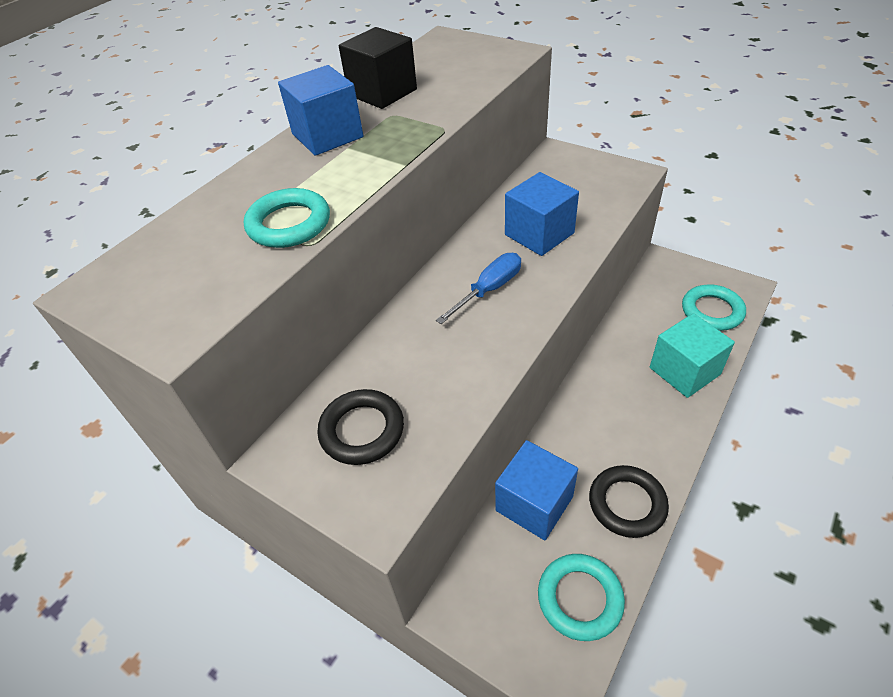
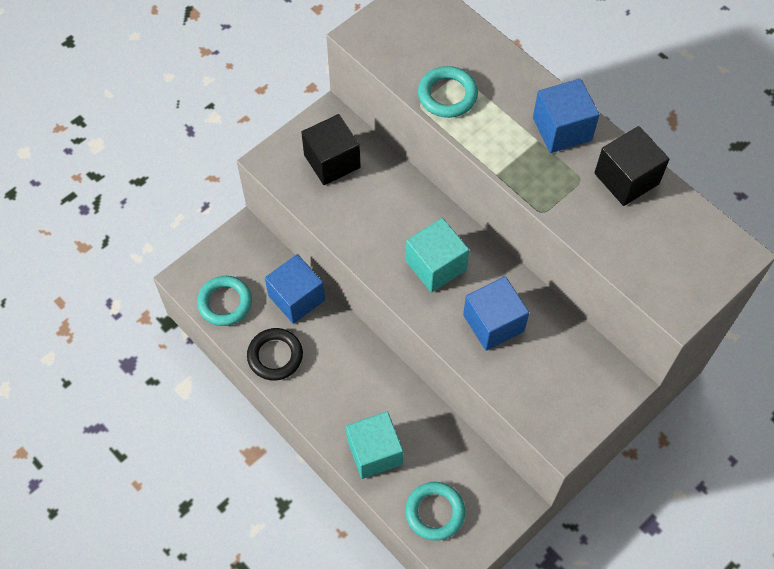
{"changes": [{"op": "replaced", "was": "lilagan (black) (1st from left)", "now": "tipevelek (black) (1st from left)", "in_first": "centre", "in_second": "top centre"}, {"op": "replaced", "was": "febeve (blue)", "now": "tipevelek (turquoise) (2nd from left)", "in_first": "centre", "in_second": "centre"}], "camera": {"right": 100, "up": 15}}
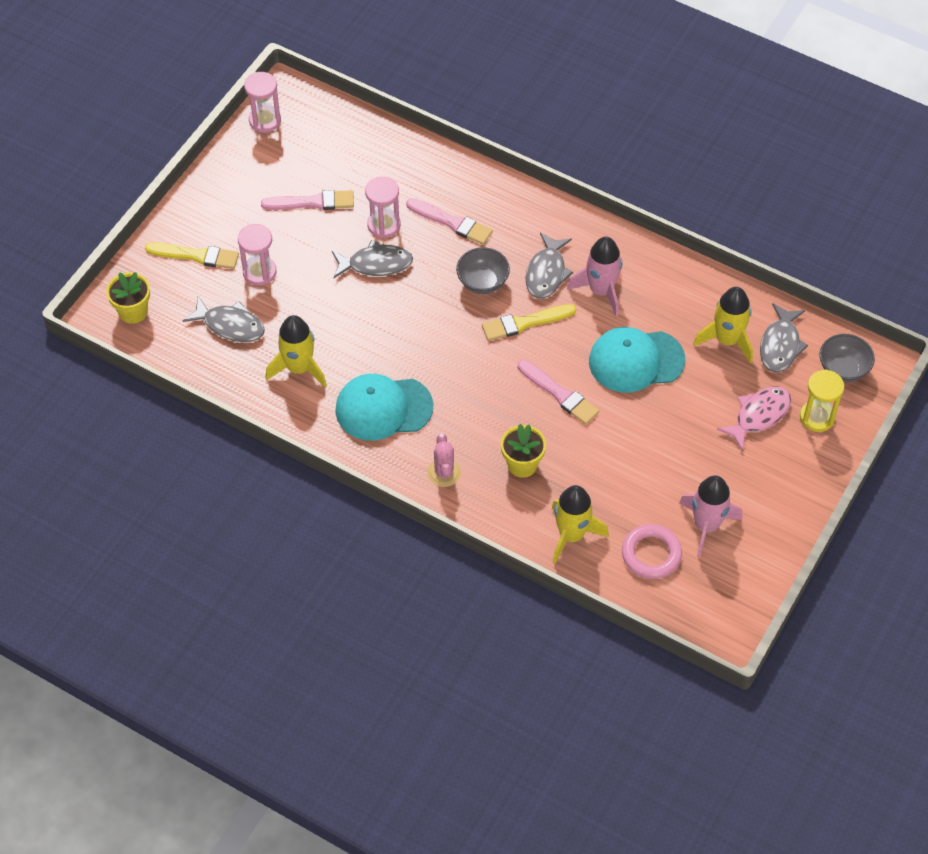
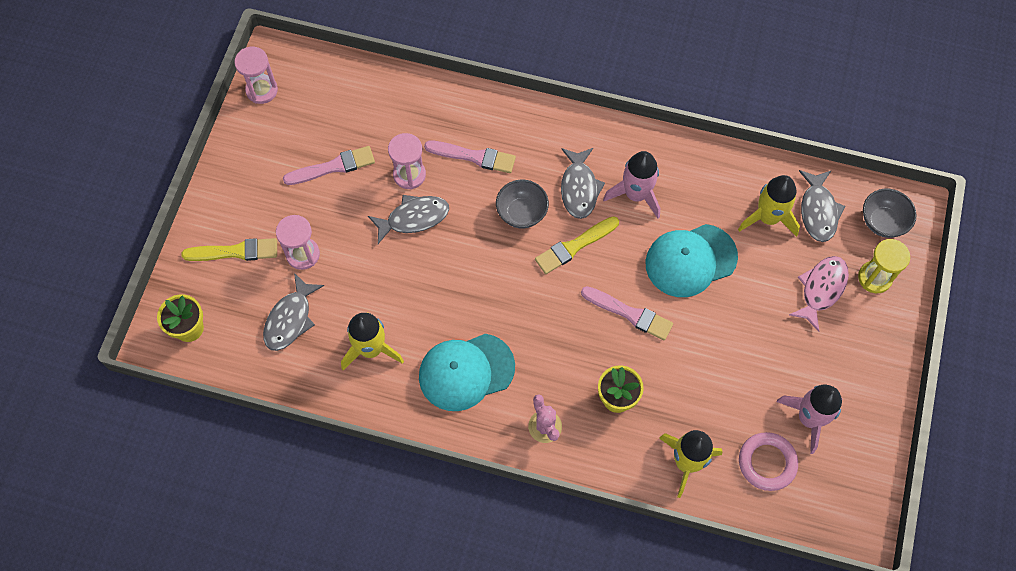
{"changes": [{"op": "turned", "was": "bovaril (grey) (1st from left)", "in_first": "middle left", "in_second": "middle left", "clockwise": 105}], "camera": {"right": -15, "up": 10}}
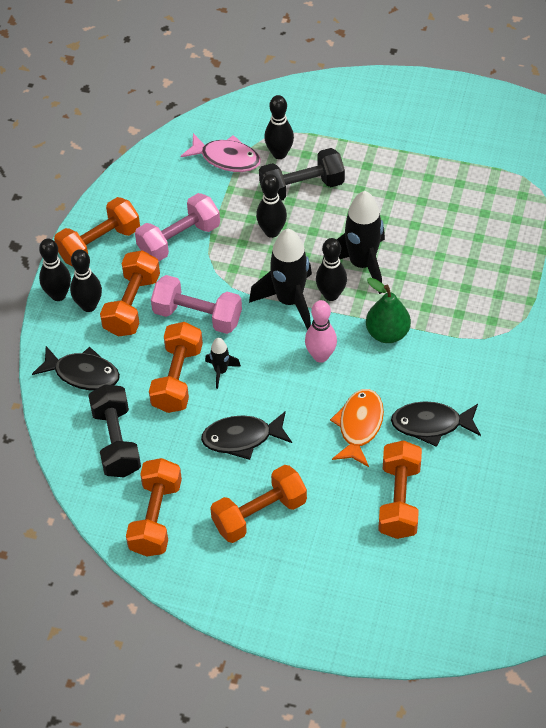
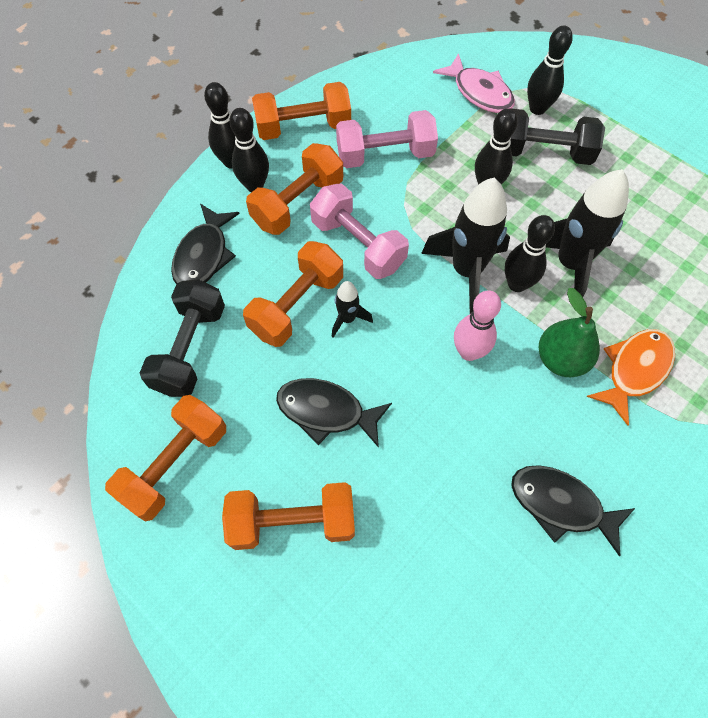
{"changes": [{"op": "removed", "was": "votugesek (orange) (6th from left)", "in_first": "bottom right"}, {"op": "moved", "was": "bovaril (orange)", "in_first": "centre", "in_second": "middle right"}, {"op": "turned", "was": "bovaril (black) (1st from left)", "in_first": "middle left", "in_second": "middle left", "clockwise": 60}], "camera": {"right": 25, "up": 10}}
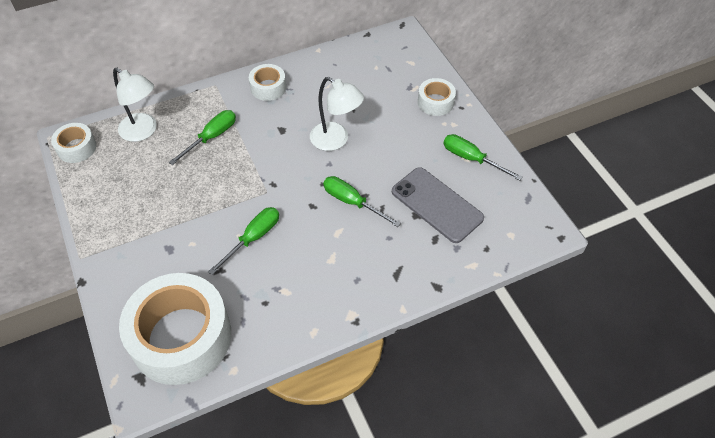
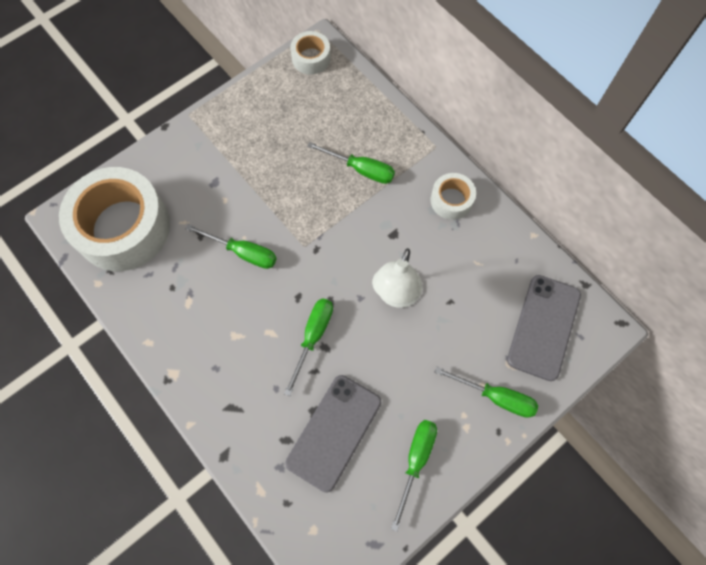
{"changes": [{"op": "removed", "was": "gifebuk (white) (1st from left)", "in_first": "top left"}, {"op": "added", "now": "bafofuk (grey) (2nd from left)", "in_second": "middle right"}, {"op": "replaced", "was": "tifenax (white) (4th from left)", "now": "febeve (green) (5th from left)", "in_first": "top centre", "in_second": "bottom right"}], "camera": {"right": 75, "up": 15}}
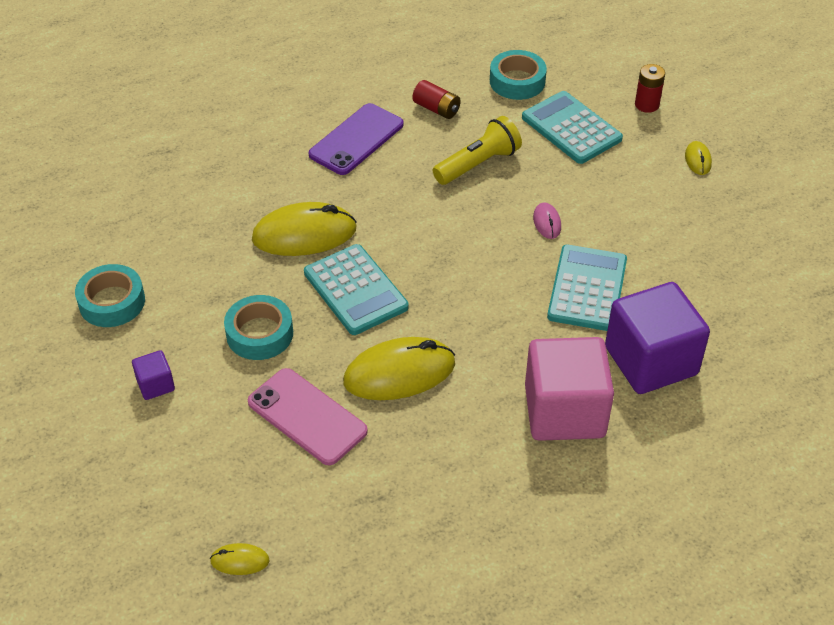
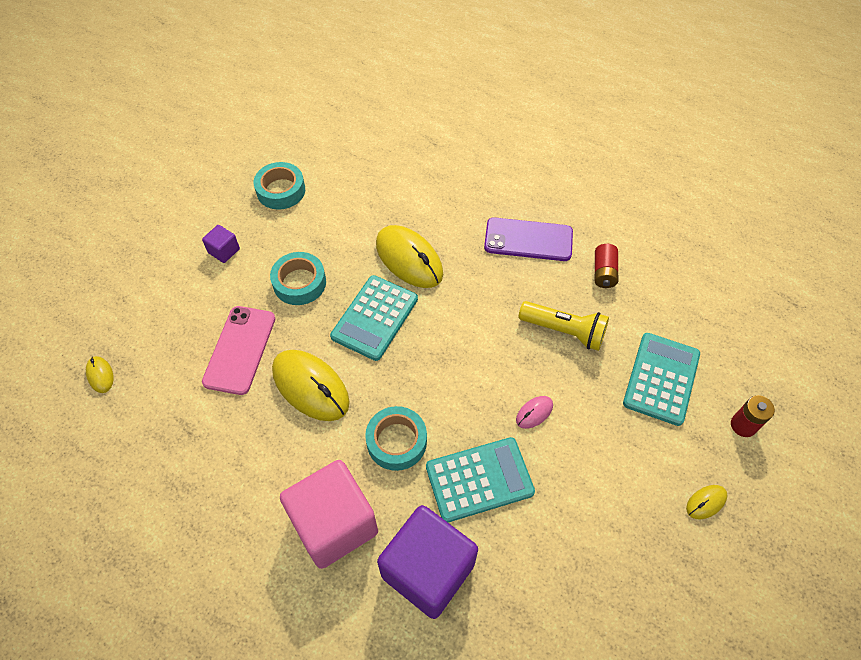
{"changes": [{"op": "moved", "was": "tifenax (turquoise) (3rd from left)", "in_first": "top centre", "in_second": "centre"}], "camera": {"right": 60, "up": 10}}
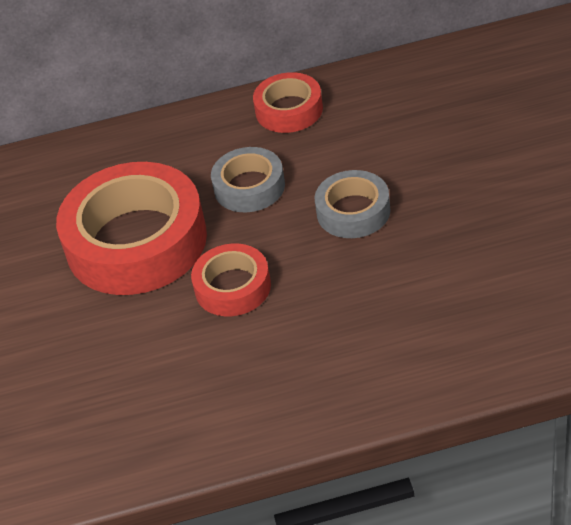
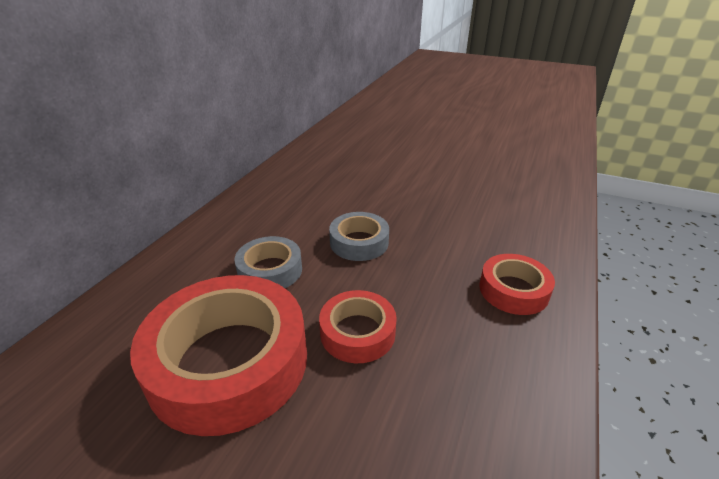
{"changes": [{"op": "moved", "was": "tifenax (red) (3rd from left)", "in_first": "top centre", "in_second": "middle right"}], "camera": {"right": -60, "up": -10}}
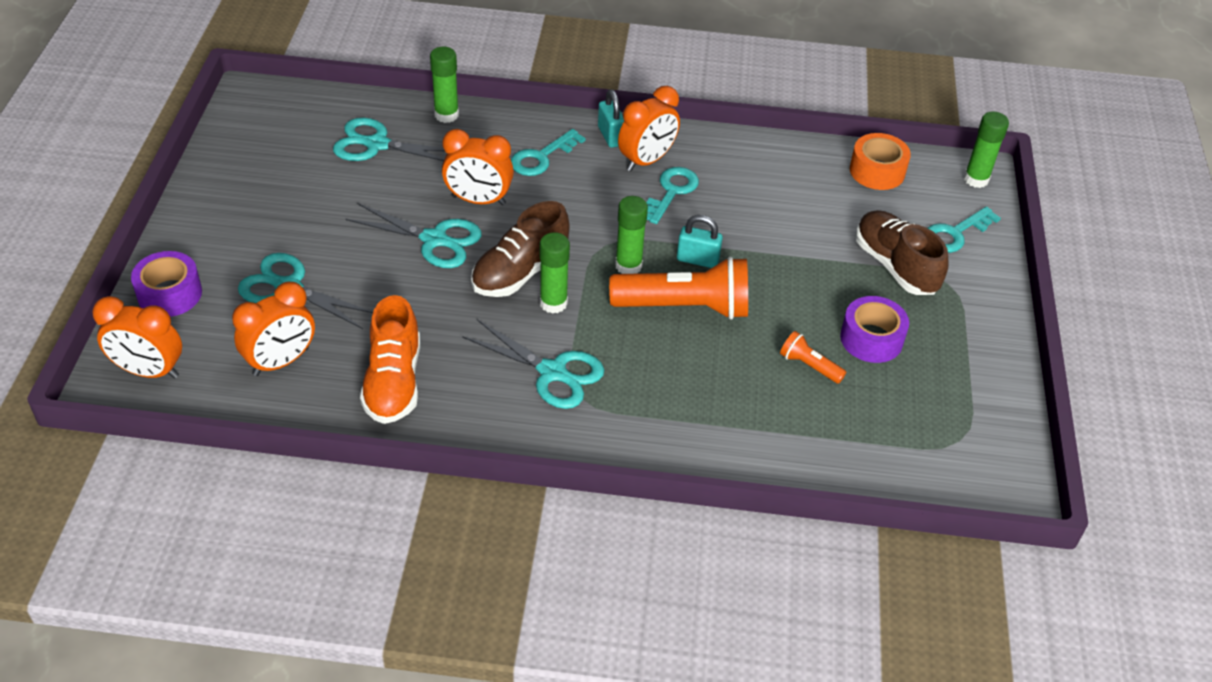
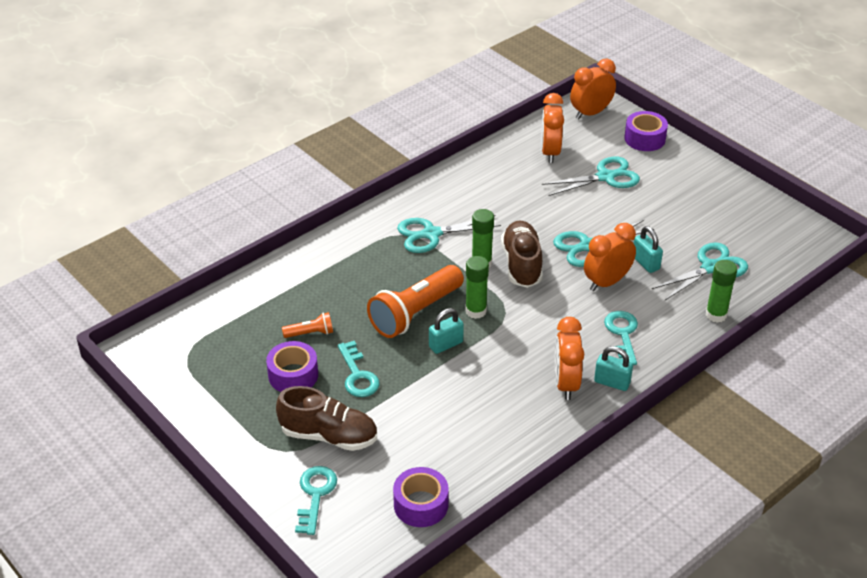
{"changes": [{"op": "removed", "was": "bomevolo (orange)", "in_first": "middle left"}, {"op": "removed", "was": "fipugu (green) (4th from left)", "in_first": "top right"}, {"op": "added", "now": "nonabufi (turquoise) (3rd from left)", "in_second": "middle right"}, {"op": "moved", "was": "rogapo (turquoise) (2nd from left)", "in_first": "top centre", "in_second": "centre"}, {"op": "recoloured", "was": "tifenax (orange)", "now": "tifenax (purple) (2nd from left)", "in_first": "top right", "in_second": "bottom centre"}], "camera": {"right": 135, "up": -5}}
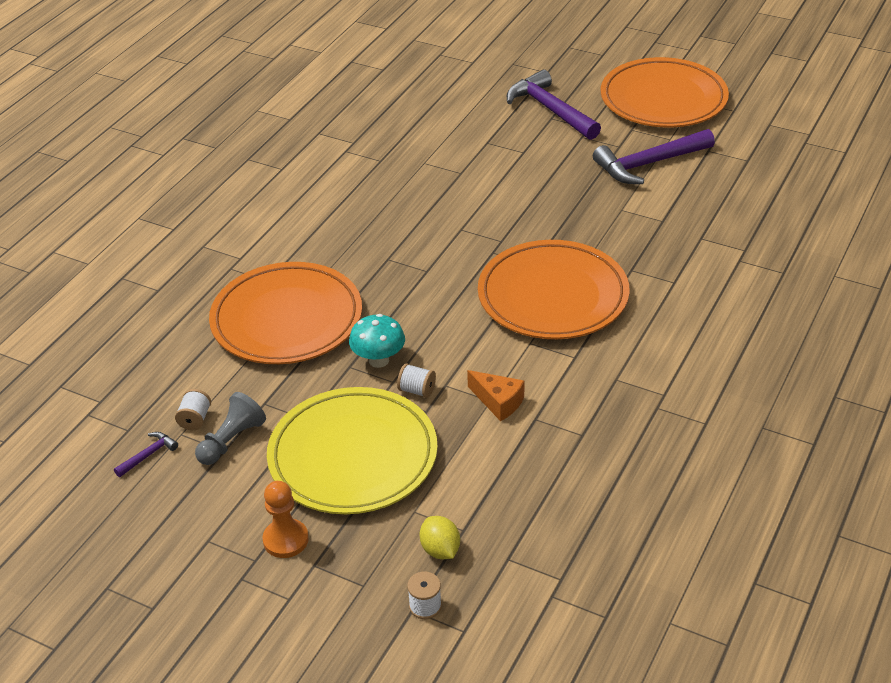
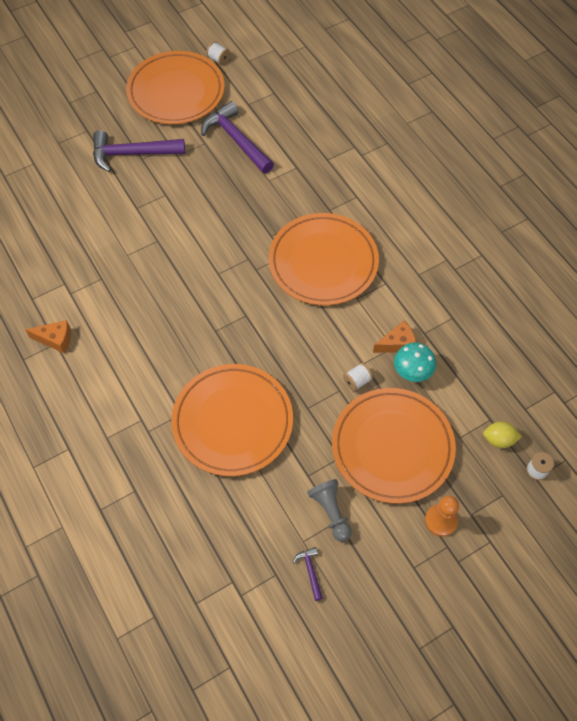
{"changes": [{"op": "added", "now": "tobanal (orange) (1st from left)", "in_second": "middle left"}, {"op": "moved", "was": "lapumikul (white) (1st from left)", "in_first": "middle left", "in_second": "top centre"}, {"op": "moved", "was": "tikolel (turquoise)", "in_first": "centre", "in_second": "middle right"}, {"op": "recoloured", "was": "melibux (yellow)", "now": "melibux (orange) (4th from left)", "in_first": "centre", "in_second": "middle right"}, {"op": "turned", "was": "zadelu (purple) (3rd from left in the first image)", "in_first": "top right", "in_second": "top centre", "clockwise": 135}], "camera": {"right": -60, "up": 20}}
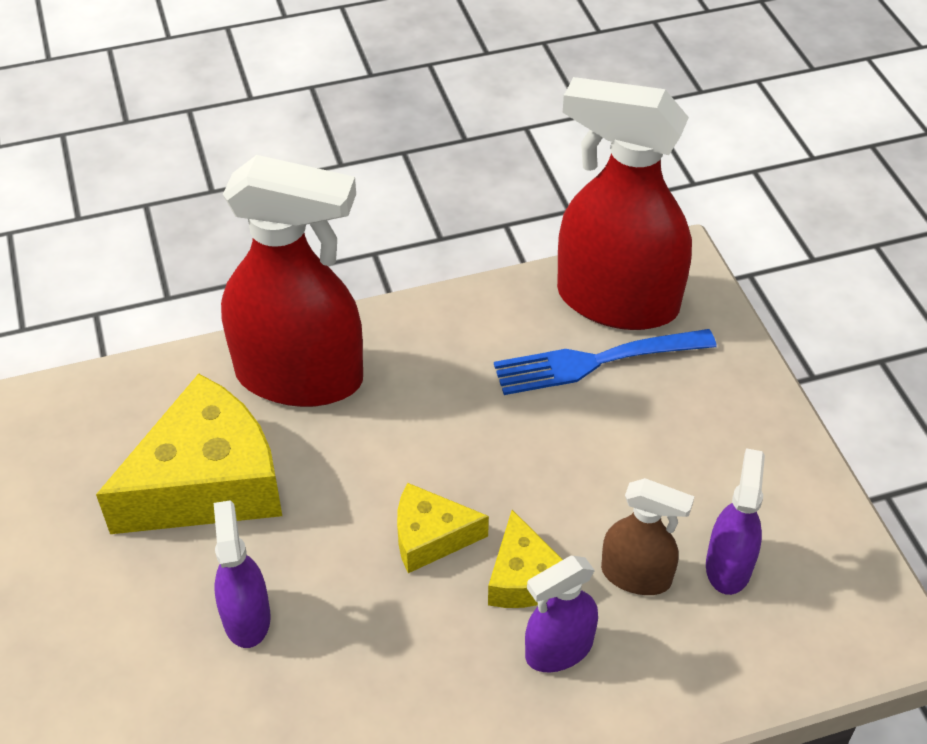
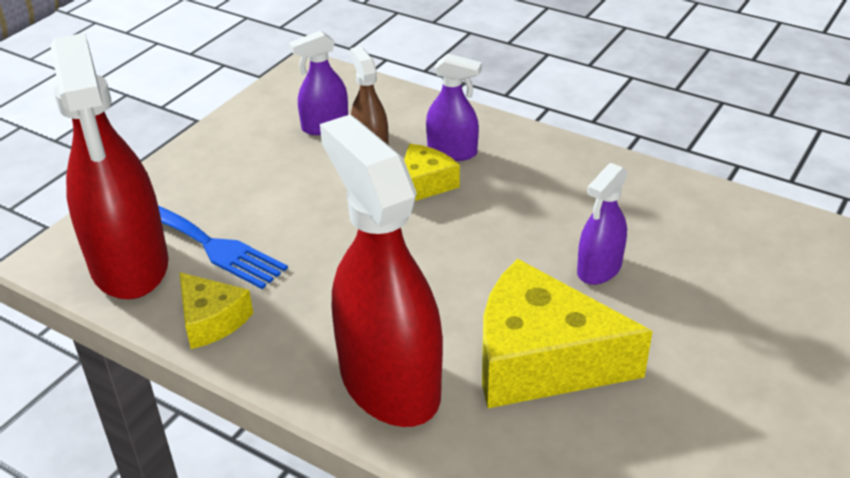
{"changes": [{"op": "moved", "was": "tobanal (yellow) (2nd from left in the first image)", "now": "tobanal (yellow) (1st from left)", "in_first": "bottom centre", "in_second": "middle left"}], "camera": {"right": -130, "up": -10}}
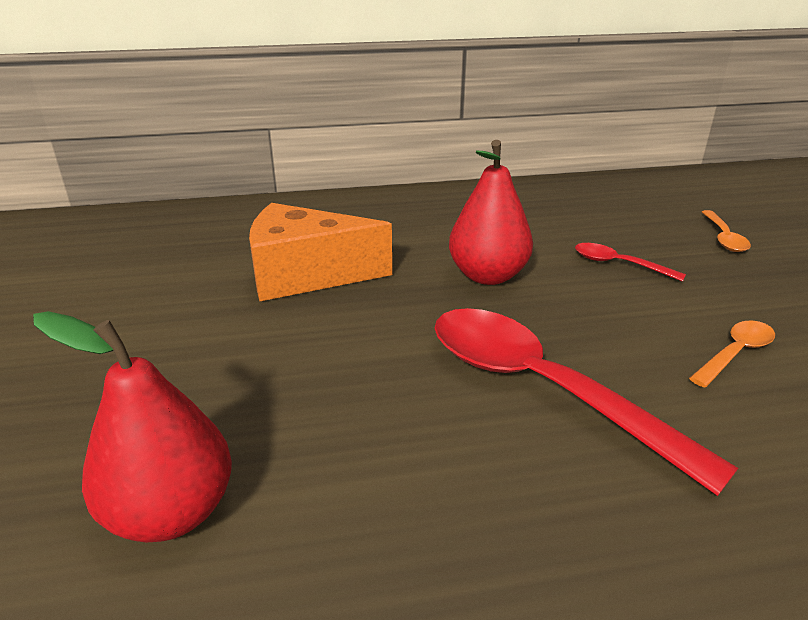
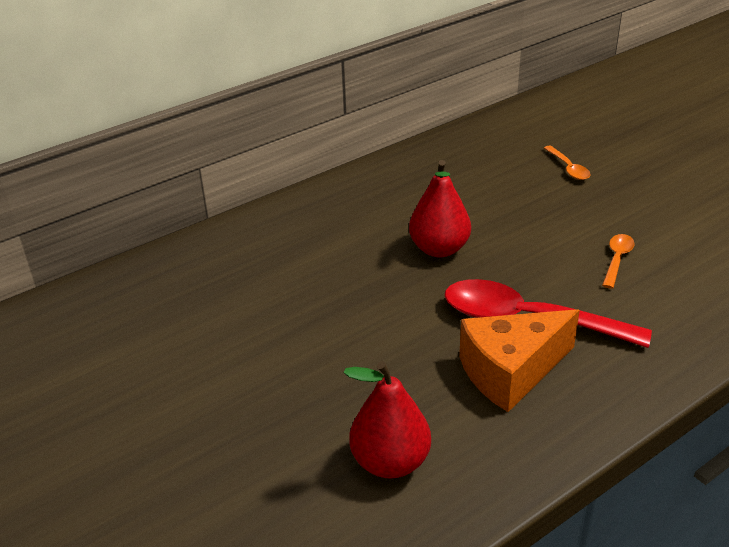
{"changes": [{"op": "removed", "was": "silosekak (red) (2nd from left)", "in_first": "middle right"}, {"op": "moved", "was": "tobanal (orange)", "in_first": "centre", "in_second": "middle right"}], "camera": {"right": -25, "up": 5}}
